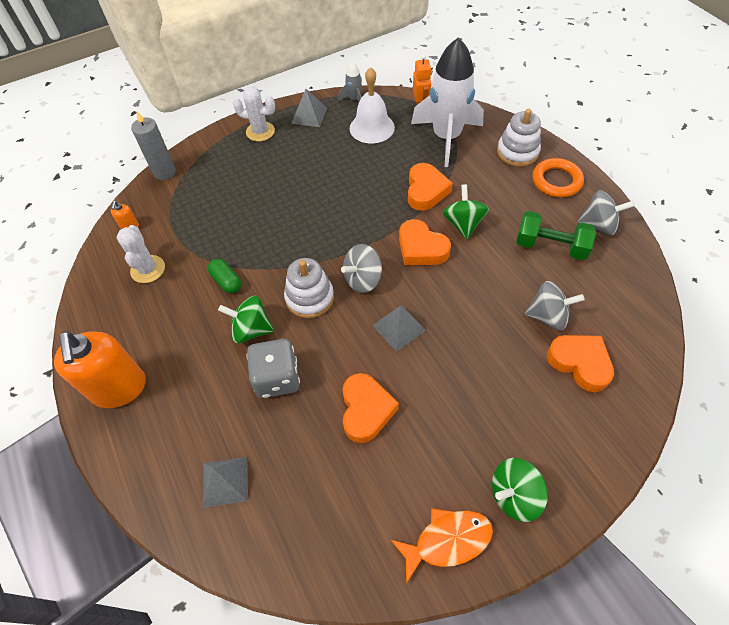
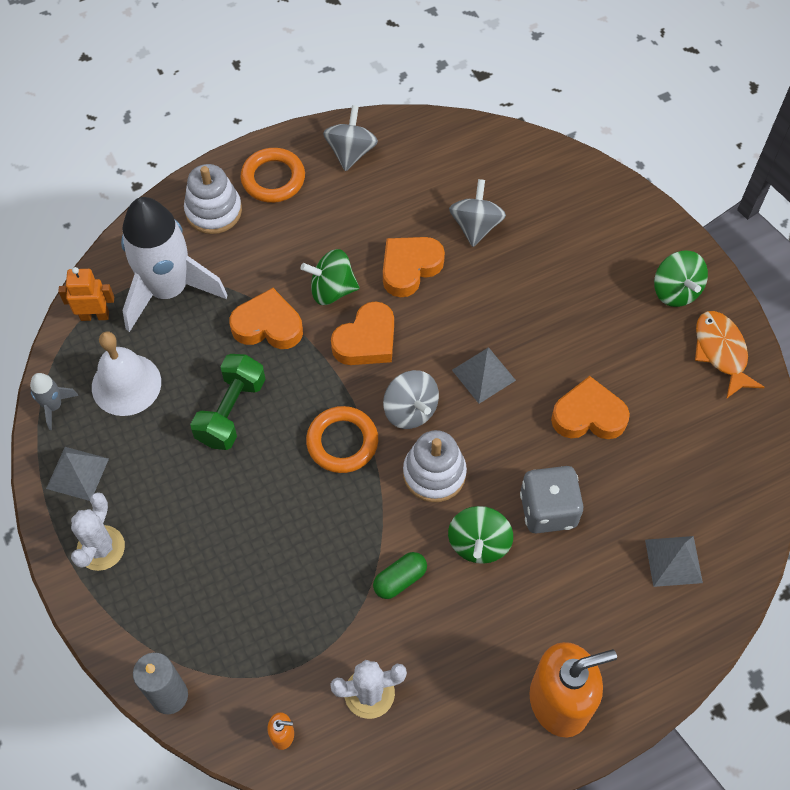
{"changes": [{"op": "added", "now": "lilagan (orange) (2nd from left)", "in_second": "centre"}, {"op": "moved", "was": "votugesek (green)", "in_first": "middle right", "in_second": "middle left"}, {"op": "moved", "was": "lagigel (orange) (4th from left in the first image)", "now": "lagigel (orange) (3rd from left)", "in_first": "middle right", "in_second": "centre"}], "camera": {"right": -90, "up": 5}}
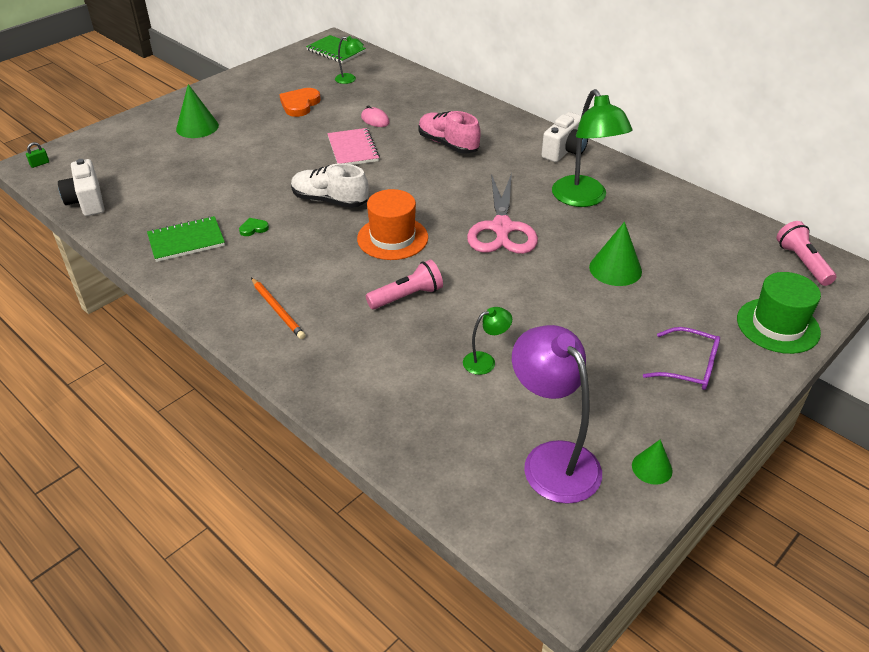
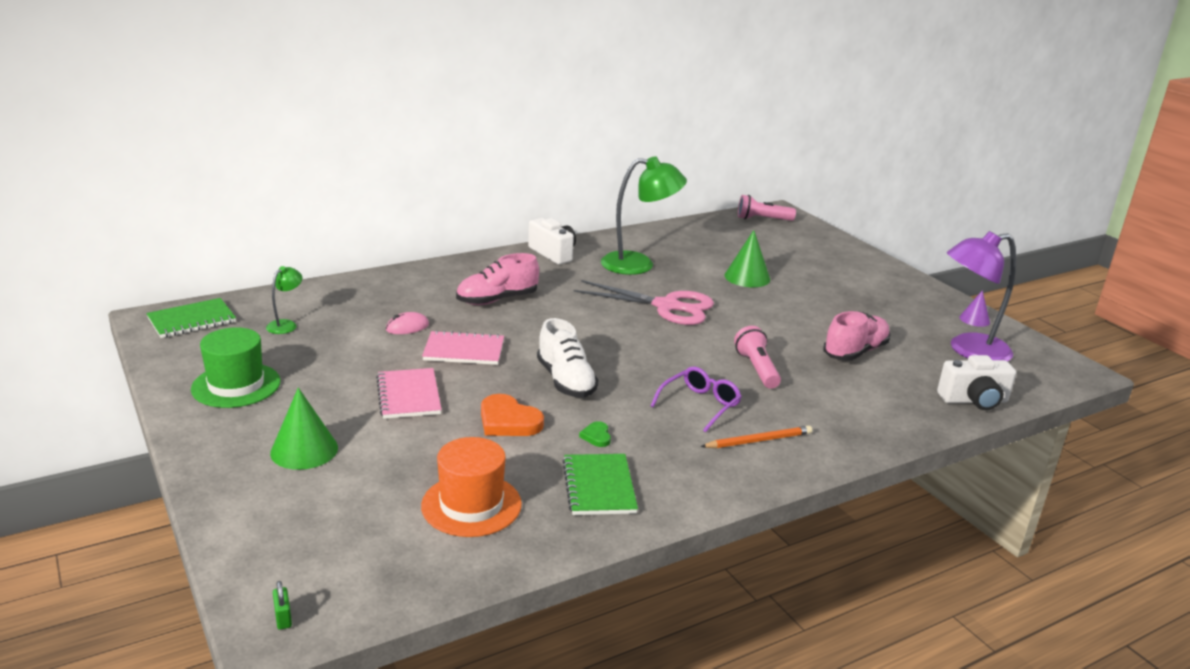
{"changes": [{"op": "added", "now": "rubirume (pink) (1st from left)", "in_second": "centre"}, {"op": "moved", "was": "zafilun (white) (1st from left in the first image)", "now": "zafilun (white) (2nd from left)", "in_first": "top left", "in_second": "middle right"}, {"op": "moved", "was": "lagigel (orange)", "in_first": "top centre", "in_second": "centre"}, {"op": "moved", "was": "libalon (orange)", "in_first": "centre", "in_second": "bottom centre"}, {"op": "moved", "was": "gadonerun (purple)", "in_first": "middle right", "in_second": "centre"}, {"op": "moved", "was": "libalon (green)", "in_first": "middle right", "in_second": "middle left"}, {"op": "replaced", "was": "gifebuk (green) (2nd from left)", "now": "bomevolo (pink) (2nd from left)", "in_first": "centre", "in_second": "middle right"}, {"op": "recoloured", "was": "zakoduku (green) (3rd from left)", "now": "zakoduku (purple)", "in_first": "bottom right", "in_second": "middle right"}, {"op": "turned", "was": "bomevolo (white)", "in_first": "top centre", "in_second": "centre", "clockwise": -60}], "camera": {"right": -75, "up": -15}}
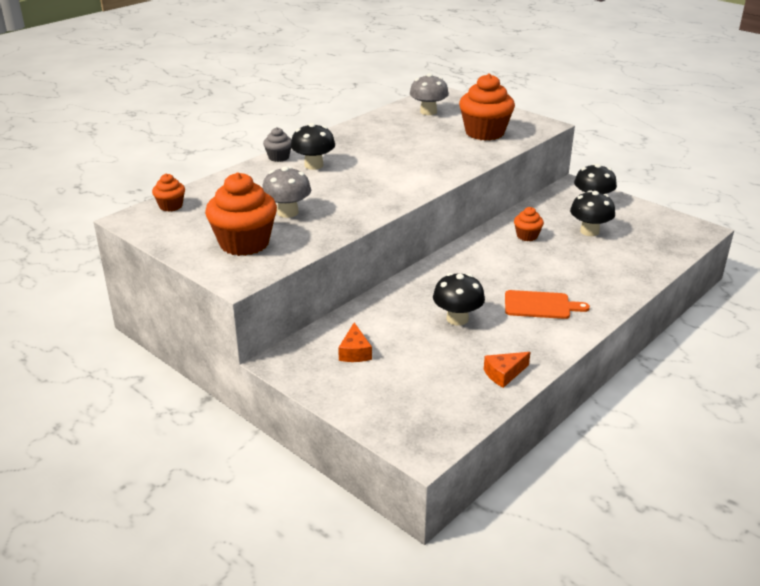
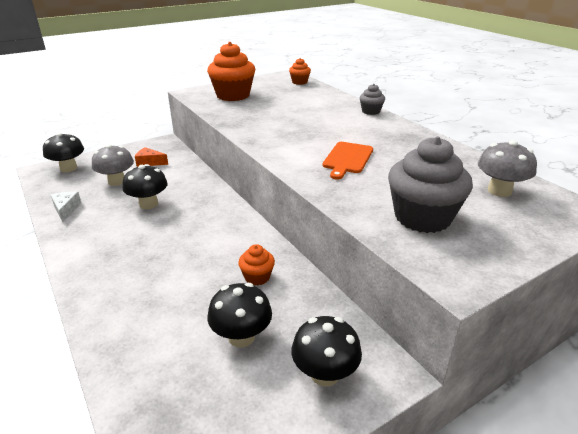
{"changes": [{"op": "moved", "was": "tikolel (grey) (1st from left)", "in_first": "top centre", "in_second": "middle left"}, {"op": "moved", "was": "tikolel (black) (1st from left)", "in_first": "top centre", "in_second": "middle left"}, {"op": "moved", "was": "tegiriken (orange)", "in_first": "middle right", "in_second": "centre"}, {"op": "recoloured", "was": "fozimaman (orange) (3rd from left)", "now": "fozimaman (grey) (2nd from left)", "in_first": "top centre", "in_second": "middle right"}, {"op": "recoloured", "was": "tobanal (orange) (2nd from left)", "now": "tobanal (white)", "in_first": "middle right", "in_second": "middle left"}], "camera": {"right": 105, "up": 0}}
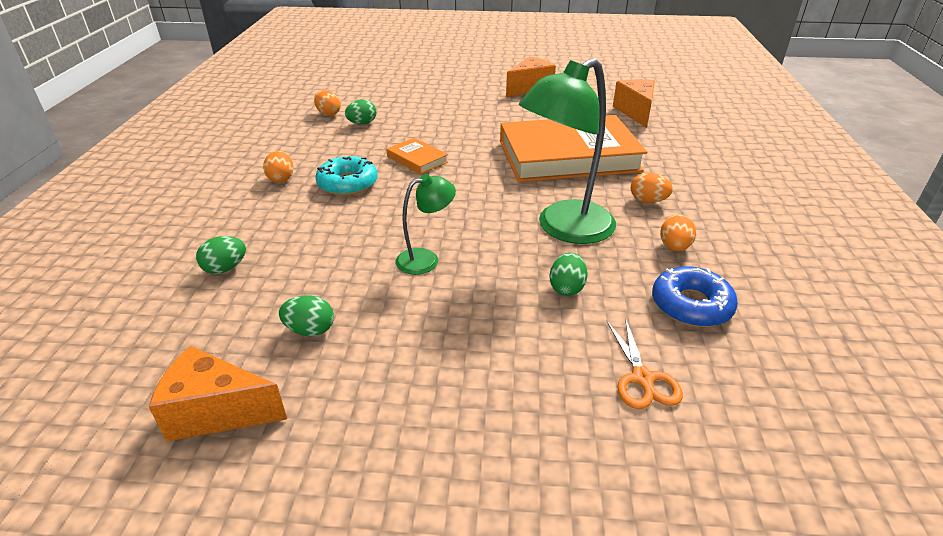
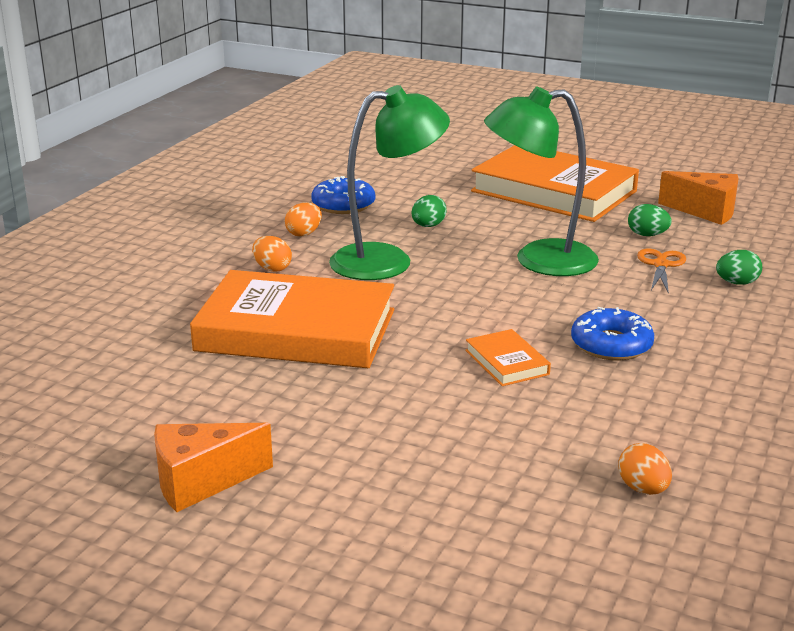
{"changes": [{"op": "removed", "was": "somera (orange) (1st from left)", "in_first": "top left"}, {"op": "removed", "was": "somera (green) (3rd from left)", "in_first": "top centre"}, {"op": "removed", "was": "tobanal (orange) (3rd from left)", "in_first": "top right"}, {"op": "added", "now": "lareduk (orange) (3rd from left)", "in_second": "top right"}, {"op": "moved", "was": "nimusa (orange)", "in_first": "bottom right", "in_second": "middle right"}, {"op": "recoloured", "was": "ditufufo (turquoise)", "now": "ditufufo (blue) (2nd from left)", "in_first": "top centre", "in_second": "middle right"}, {"op": "resized", "was": "gifebuk (green) (1st from left in the first image)", "in_first": "centre", "in_second": "top right", "ratio": 1.94}], "camera": {"right": -160, "up": -10}}
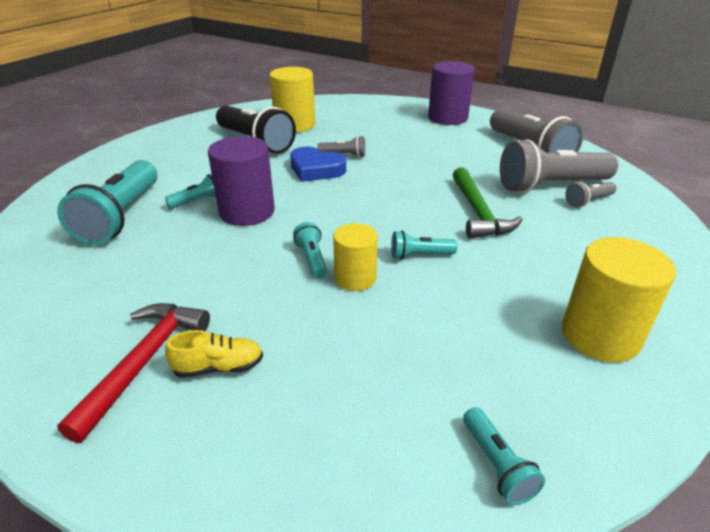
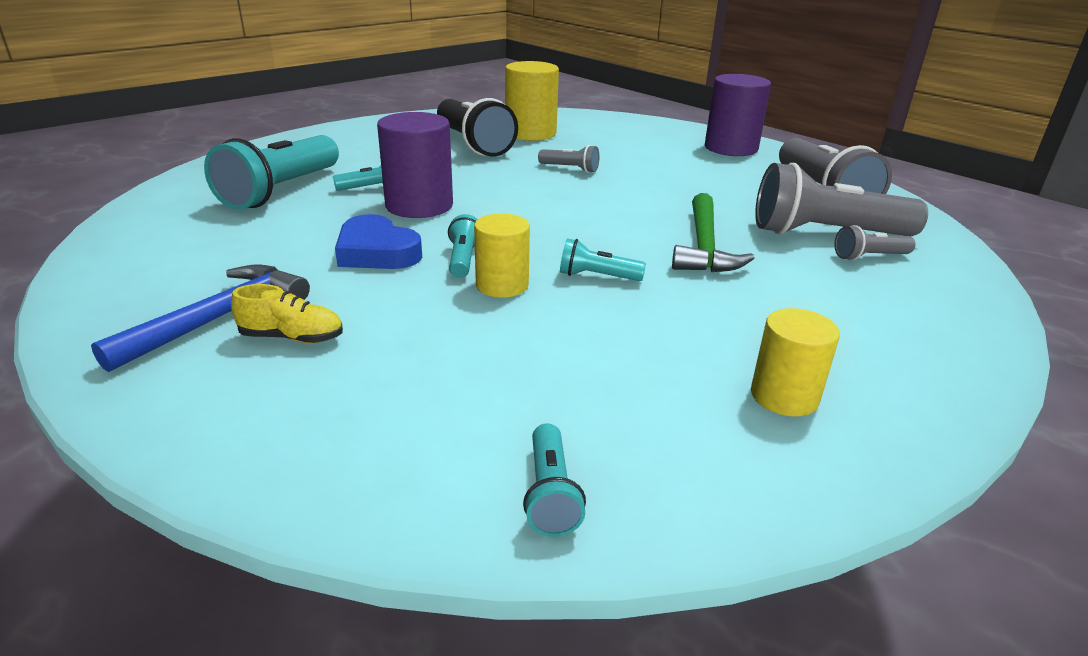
{"changes": [{"op": "moved", "was": "lagigel (blue)", "in_first": "top centre", "in_second": "centre"}, {"op": "recoloured", "was": "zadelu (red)", "now": "zadelu (blue)", "in_first": "bottom left", "in_second": "middle left"}, {"op": "resized", "was": "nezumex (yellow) (3rd from left)", "in_first": "middle right", "in_second": "middle right", "ratio": 0.64}], "camera": {"right": 15, "up": -5}}
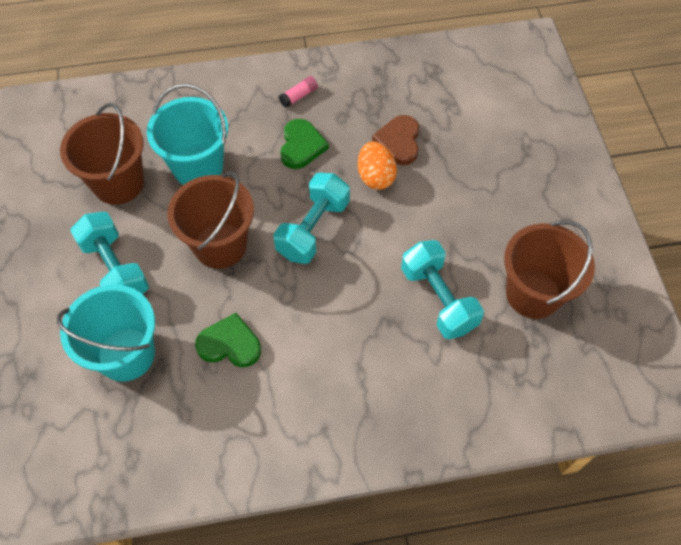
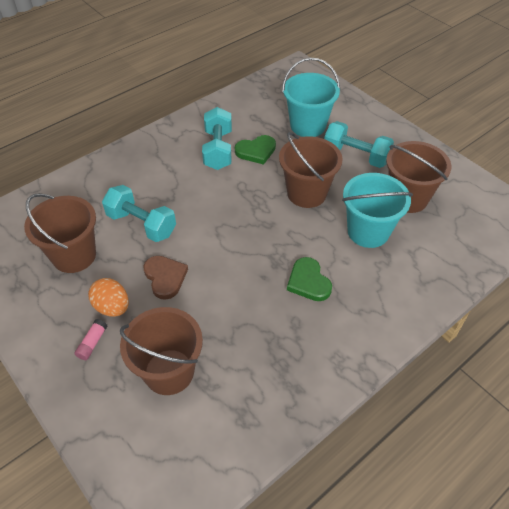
{"changes": [{"op": "added", "now": "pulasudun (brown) (2nd from left)", "in_second": "bottom left"}, {"op": "moved", "was": "votugesek (turquoise) (2nd from left)", "in_first": "centre", "in_second": "top centre"}, {"op": "moved", "was": "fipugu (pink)", "in_first": "top centre", "in_second": "middle left"}, {"op": "moved", "was": "somera (orange)", "in_first": "top centre", "in_second": "middle left"}, {"op": "moved", "was": "lagigel (brown)", "in_first": "top centre", "in_second": "middle left"}], "camera": {"right": 150, "up": -10}}
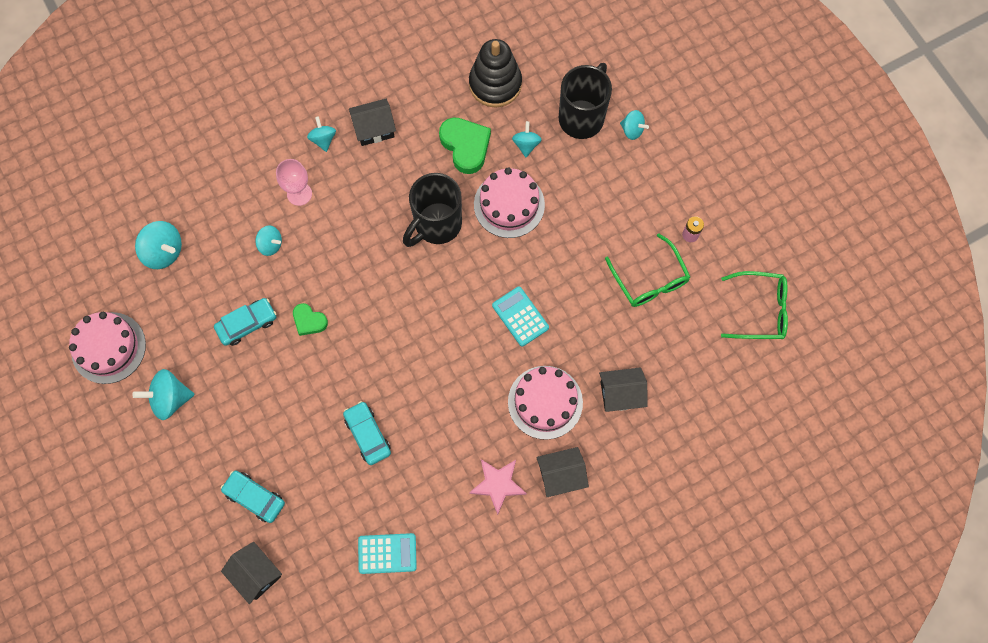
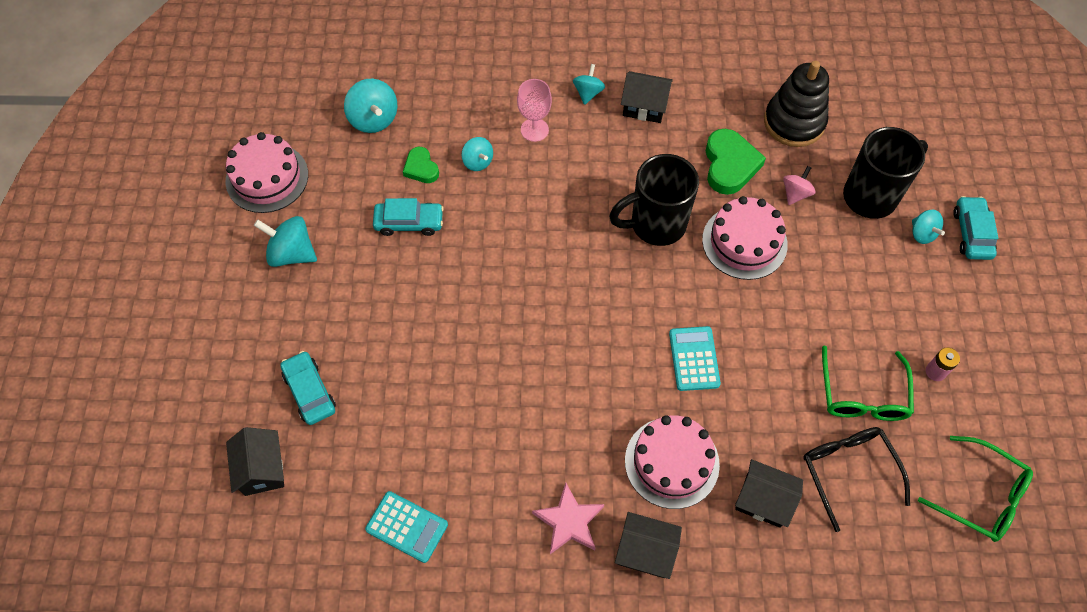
{"changes": [{"op": "added", "now": "gadonerun (black)", "in_second": "bottom right"}, {"op": "moved", "was": "lagigel (green) (1st from left)", "in_first": "middle left", "in_second": "top centre"}, {"op": "moved", "was": "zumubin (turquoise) (3rd from left)", "in_first": "bottom centre", "in_second": "middle right"}, {"op": "recoloured", "was": "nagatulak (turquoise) (5th from left)", "now": "nagatulak (pink)", "in_first": "top centre", "in_second": "top right"}], "camera": {"right": 30, "up": -10}}
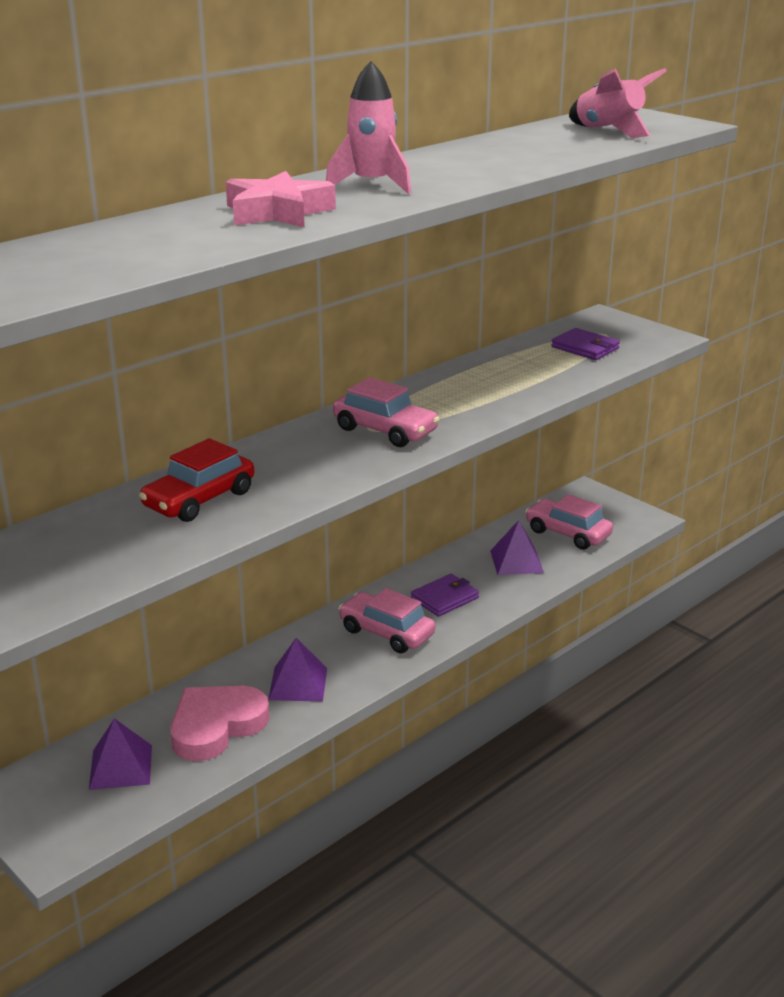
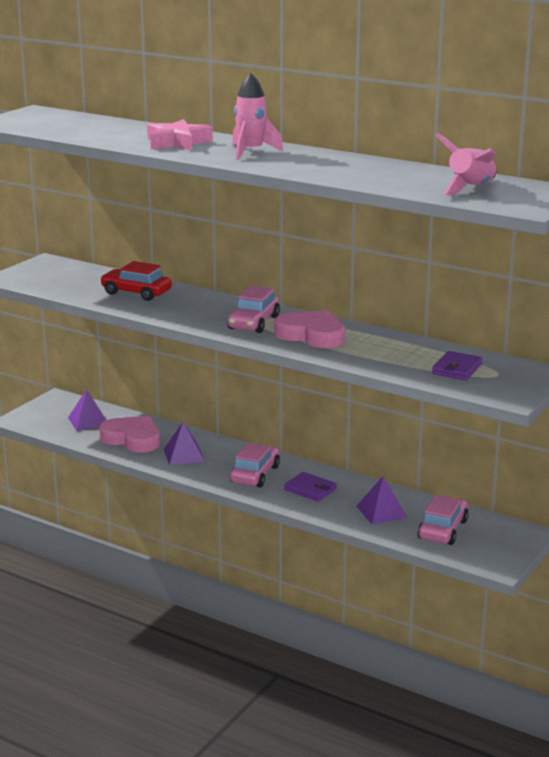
{"changes": [{"op": "added", "now": "lagigel (pink) (2nd from left)", "in_second": "centre"}], "camera": {"right": 75, "up": -5}}
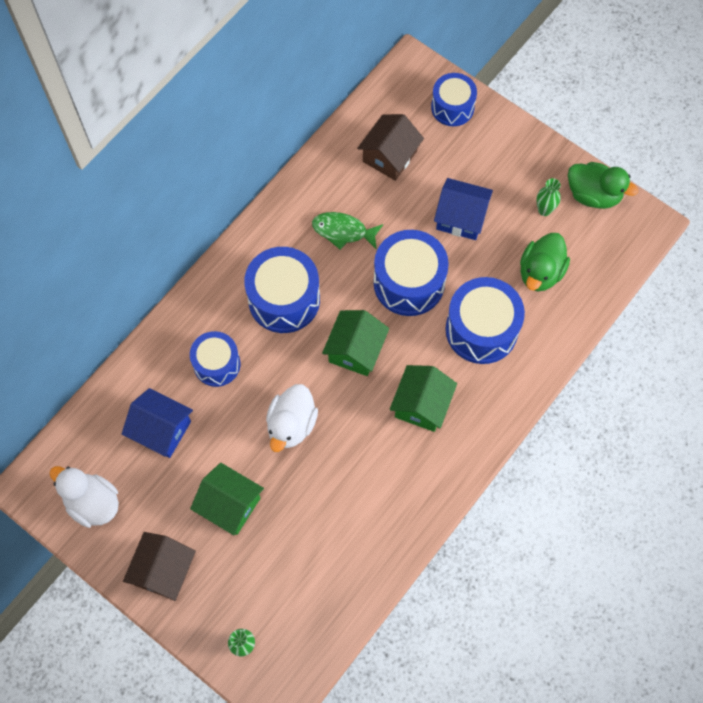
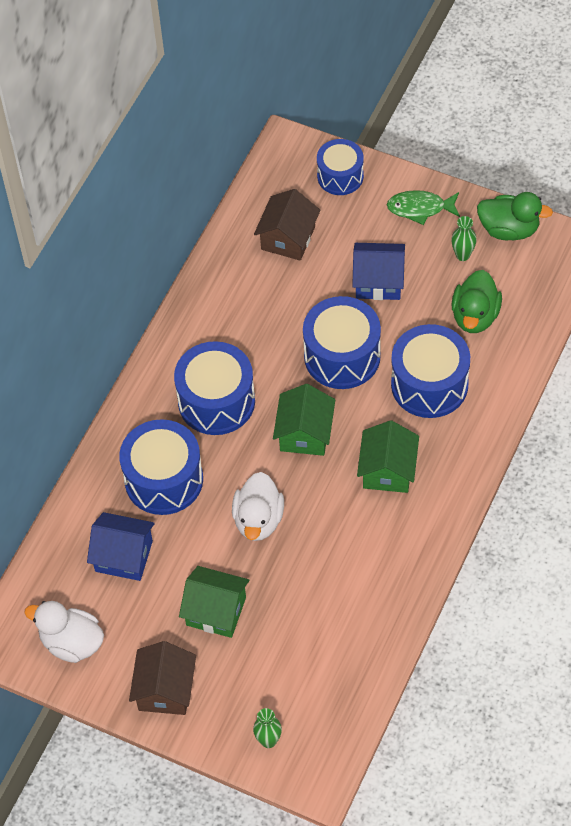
{"changes": [{"op": "moved", "was": "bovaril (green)", "in_first": "top centre", "in_second": "top right"}, {"op": "resized", "was": "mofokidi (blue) (1st from left)", "in_first": "middle left", "in_second": "middle left", "ratio": 1.56}], "camera": {"right": -10, "up": -10}}
